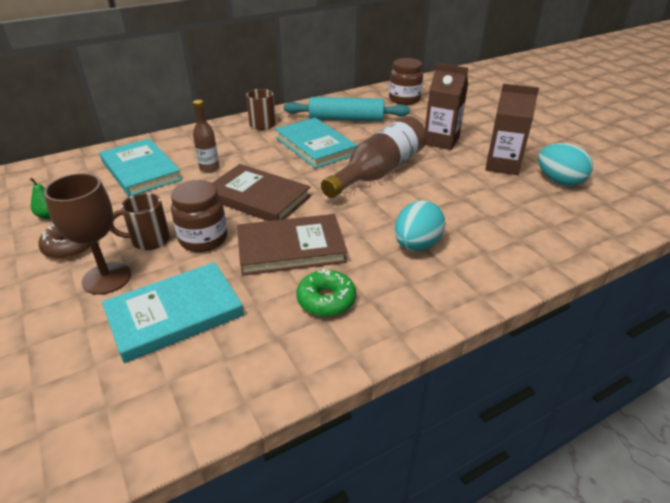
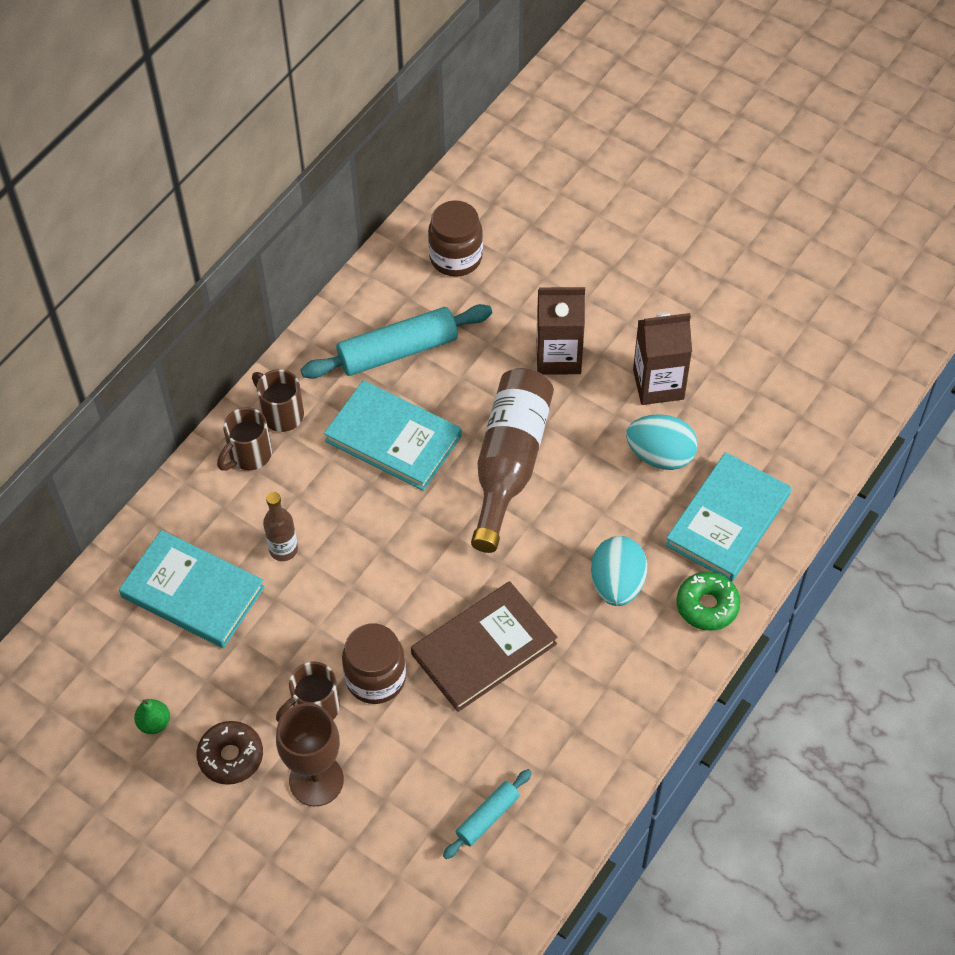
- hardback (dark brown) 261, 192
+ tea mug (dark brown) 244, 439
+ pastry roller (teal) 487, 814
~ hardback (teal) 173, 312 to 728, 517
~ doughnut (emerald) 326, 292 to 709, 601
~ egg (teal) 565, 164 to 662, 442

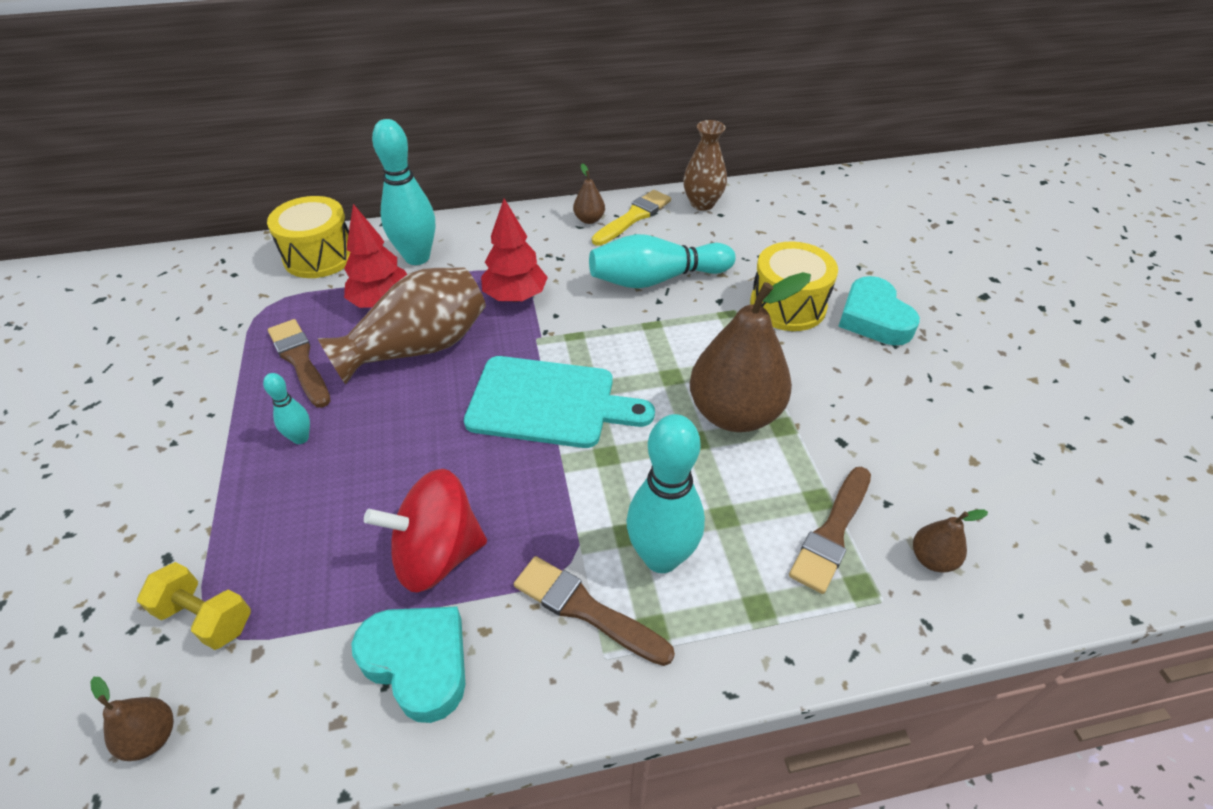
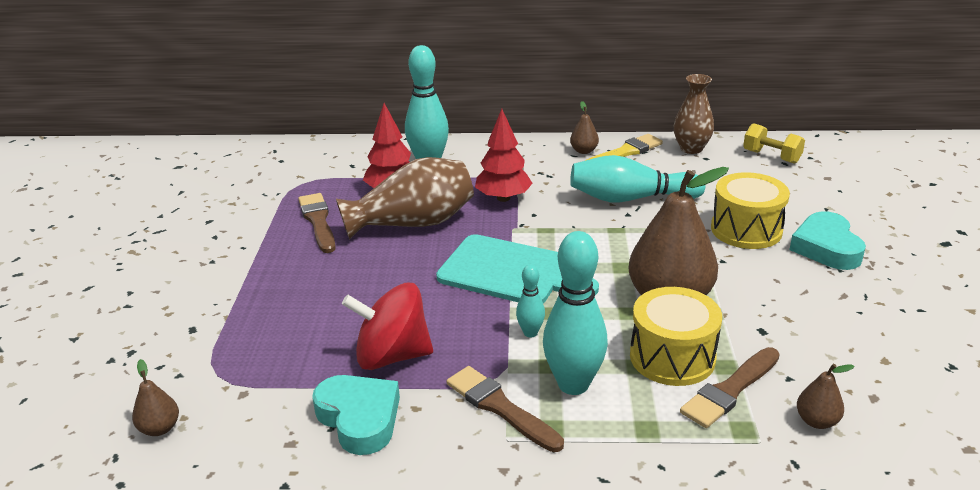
~ free weight (yellow) 194, 606 to 774, 143
~ bowling pin (teal) 286, 408 to 530, 300
~ drum (yellow) 309, 237 to 676, 336

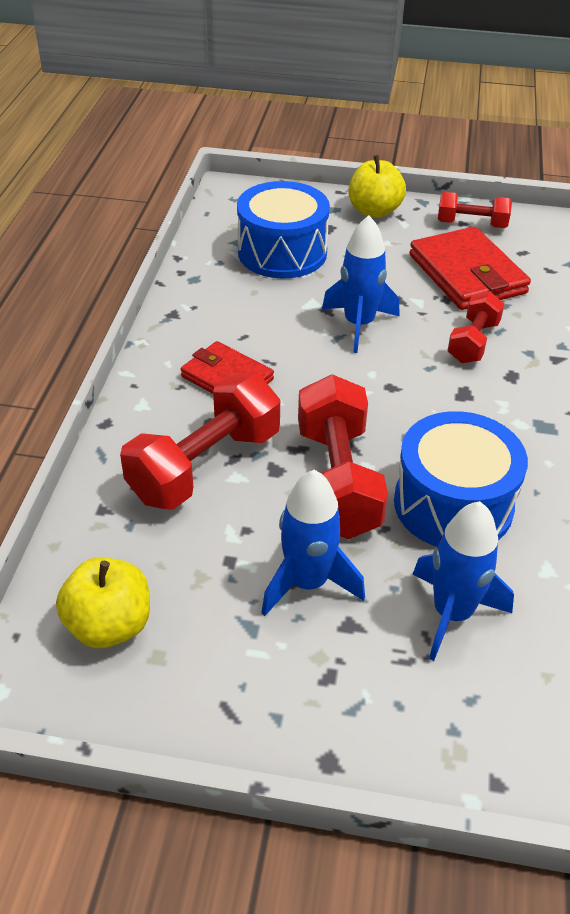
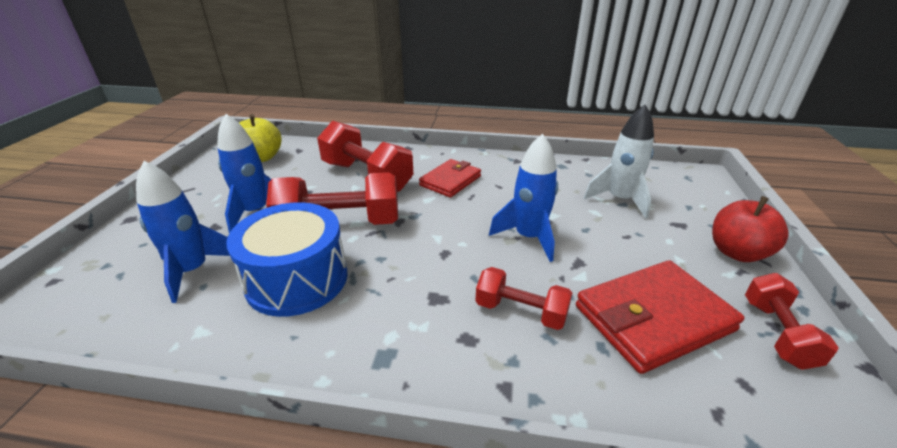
~ drum (cobalt) 283, 229 to spaceship (white) 619, 162
~ apple (yellow) 377, 186 to apple (red) 750, 229

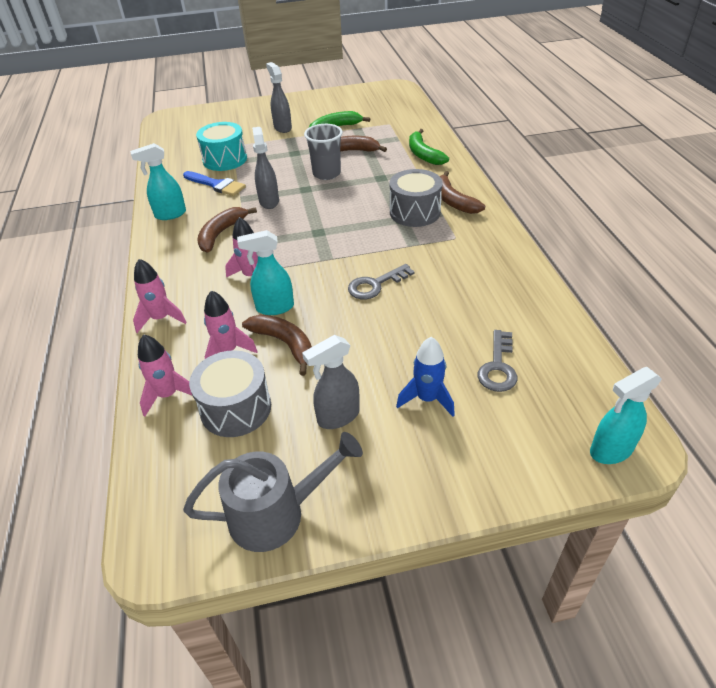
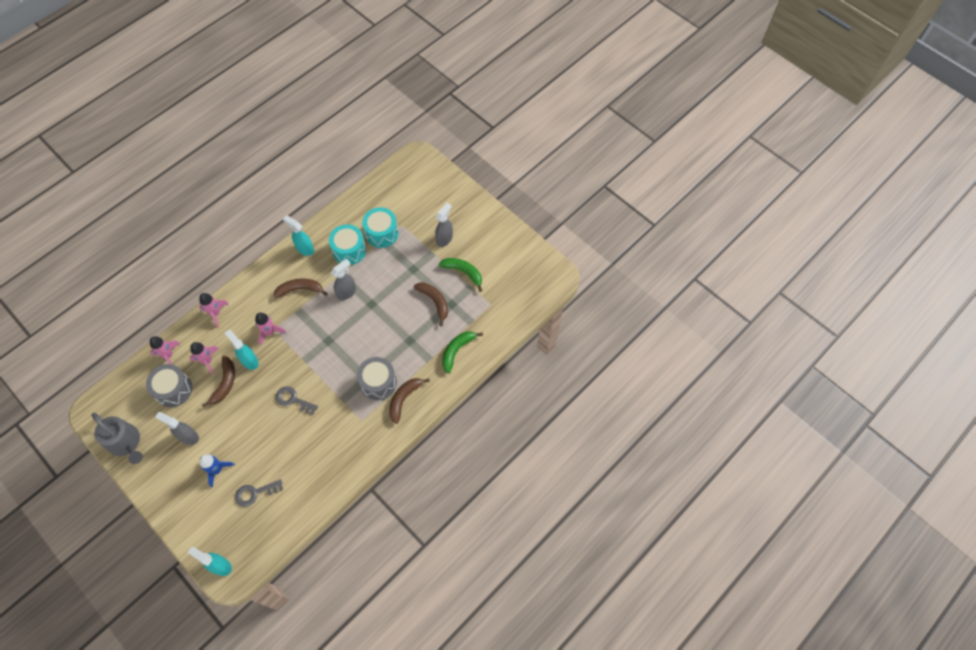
- cup (gray) 323, 152
~ paint brush (cobalt) 214, 183 to drum (teal) 347, 244

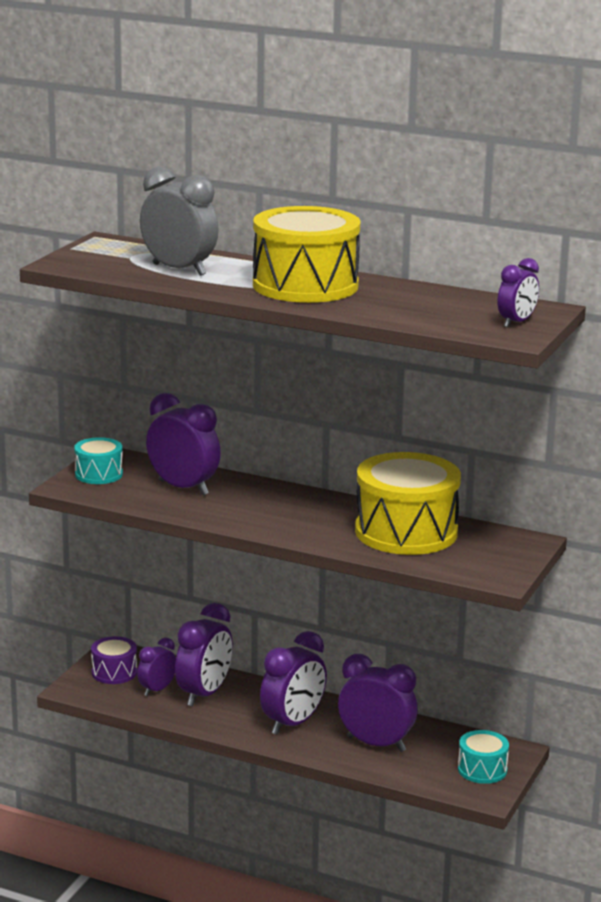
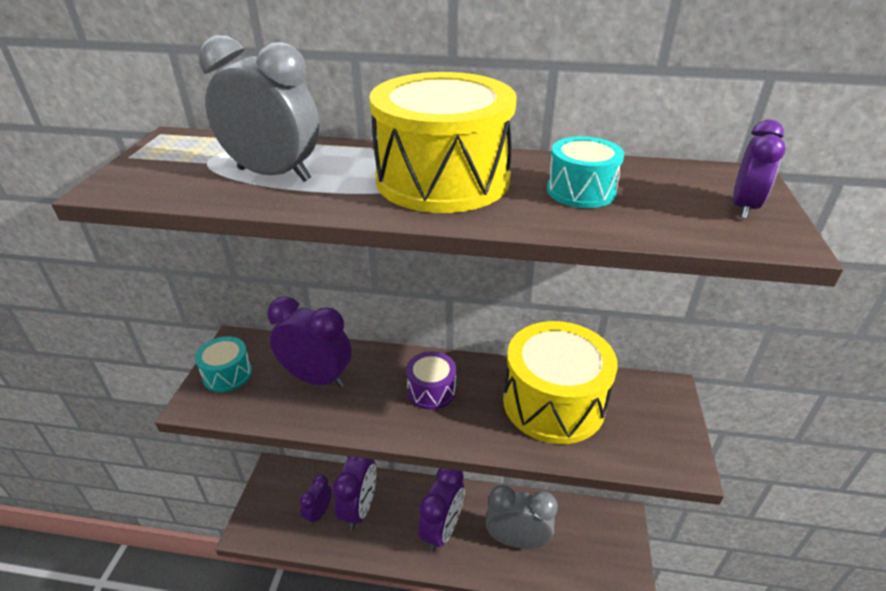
~ drum (royal purple) 114, 660 to 431, 380
~ drum (teal) 483, 757 to 585, 172
~ clock (royal purple) 378, 703 to clock (gray) 522, 517

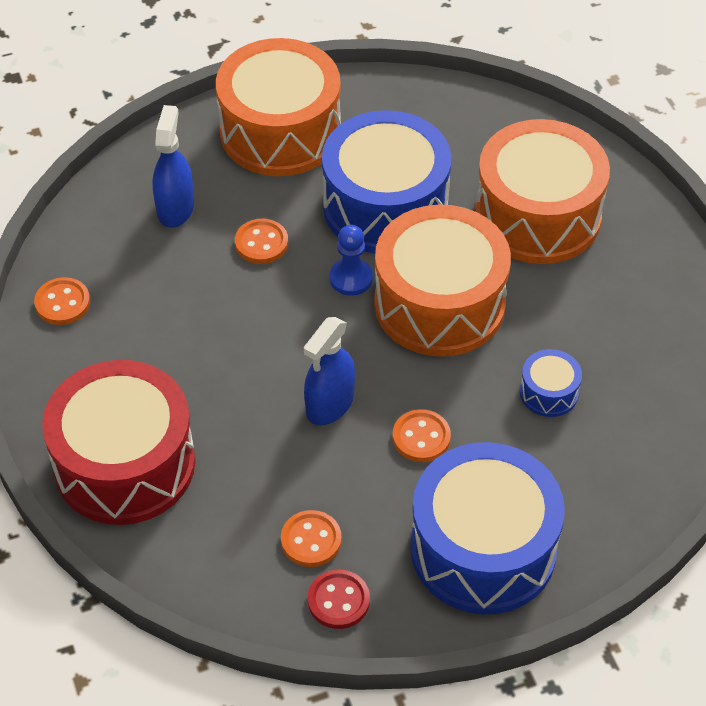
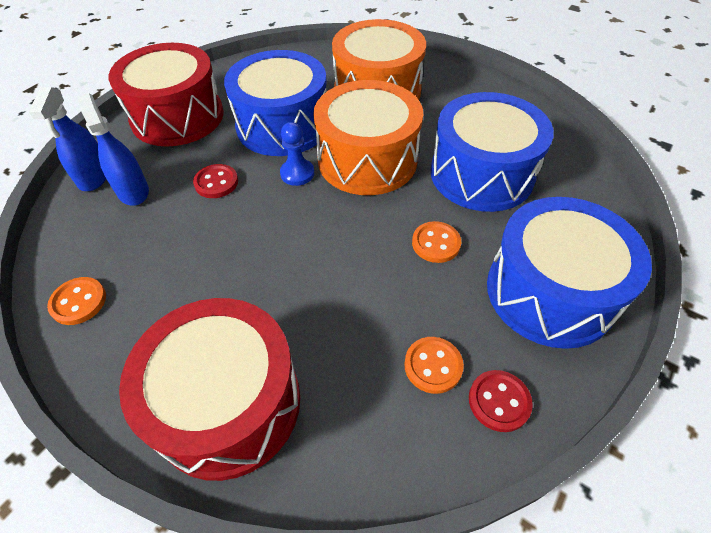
~ sprayer (cobalt) 329, 371 to 67, 139
~ drum (orange-coloured) 278, 107 to drum (red) 166, 94
~ sewing button (orange-coloured) 261, 241 to sewing button (red) 215, 181
~ drum (cobalt) 551, 383 = 492, 152 x2.33

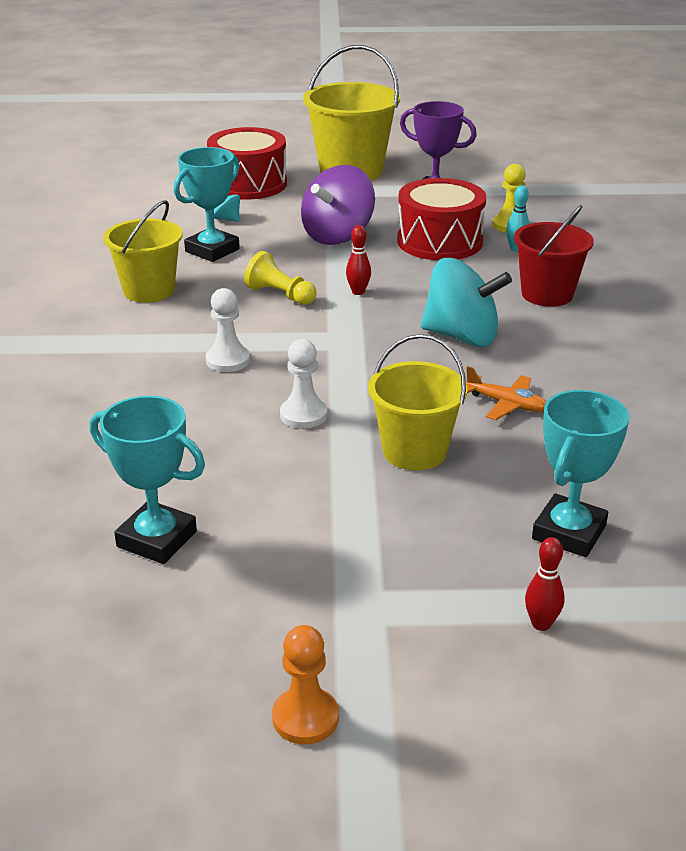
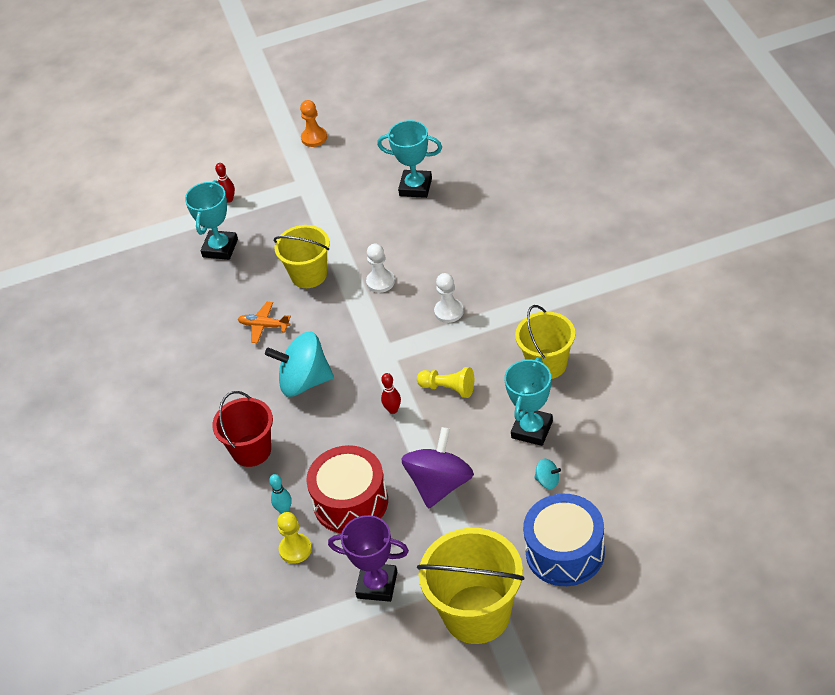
~ drum (red) 247, 163 to drum (cobalt) 564, 540

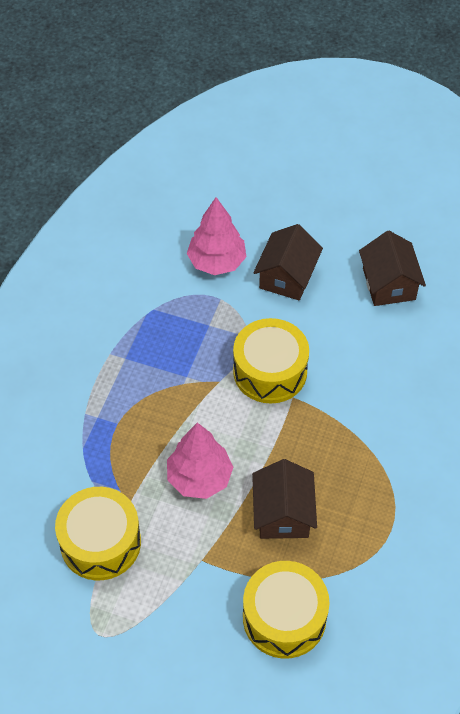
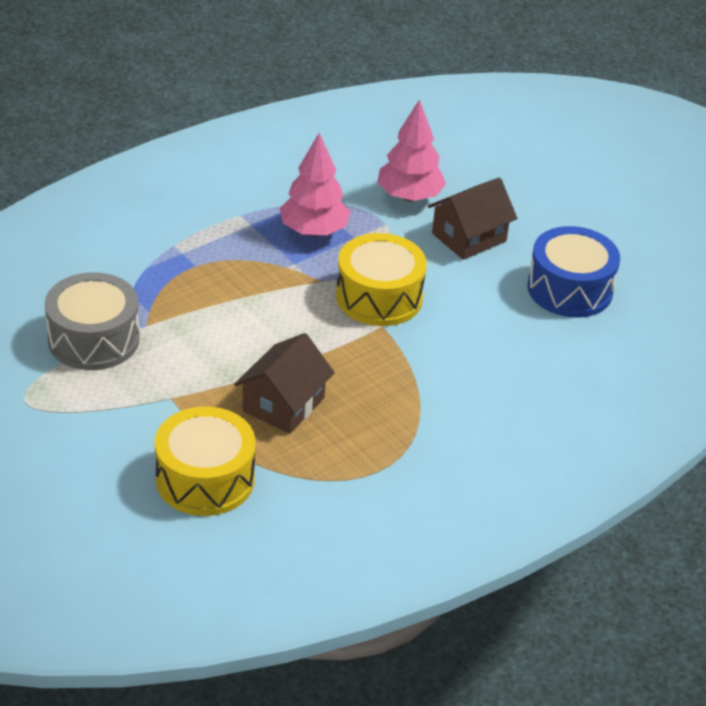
~ fir tree (rose-pink) 200, 461 to 314, 184
~ cottage (dark brown) 392, 268 to drum (cobalt) 573, 272
~ drum (yellow) 98, 533 to drum (gray) 92, 321

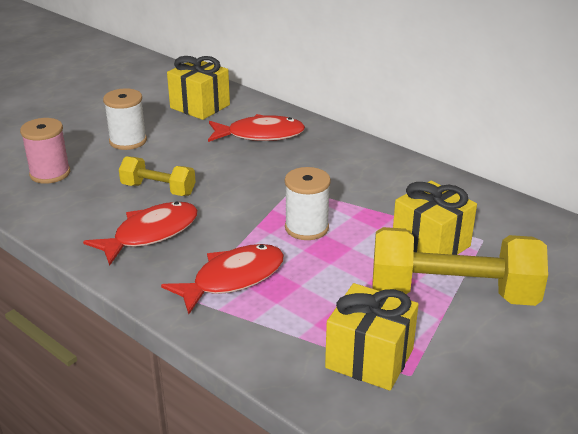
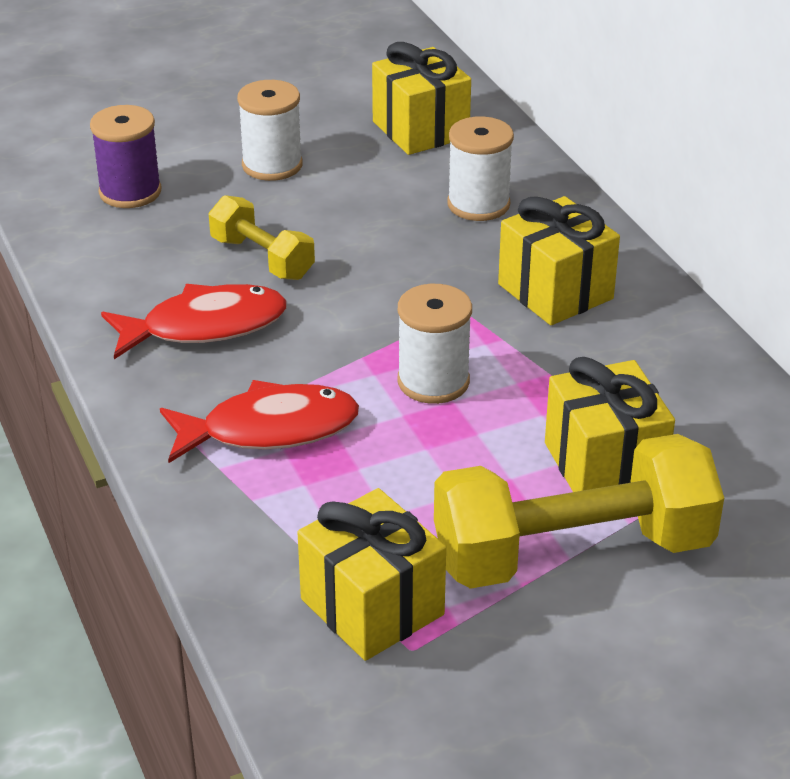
+ present (yellow) 559, 260
~ fish (red) 256, 128 to spool (white) 480, 168
~ spool (rose-pink) 45, 151 to spool (royal purple) 125, 156
~ free weight (yellow) 460, 266 = 579, 511 45 degrees counterclockwise

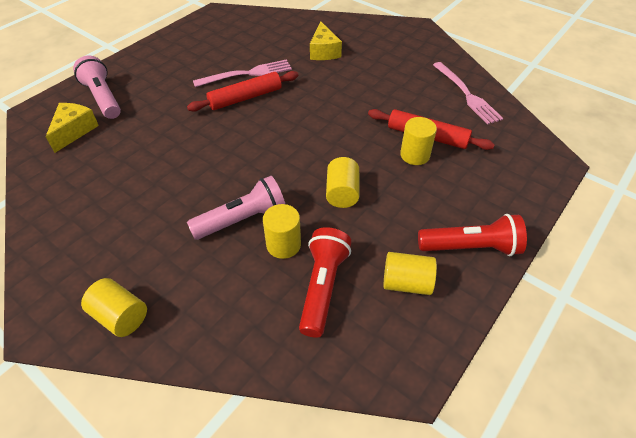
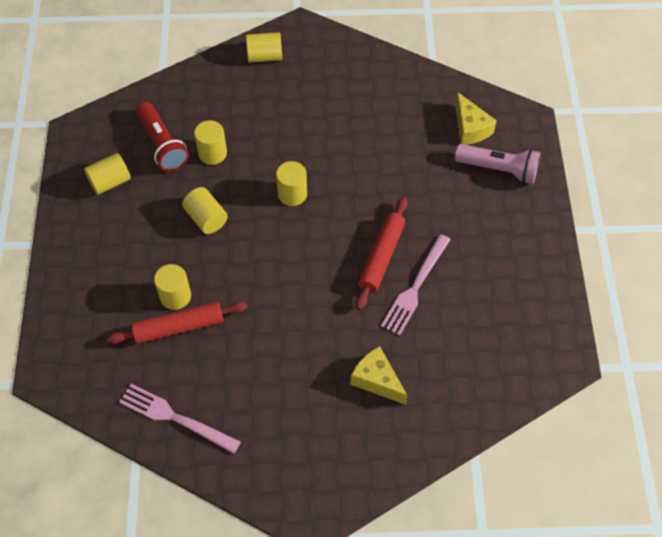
- torch (rose-pink) 236, 208
- torch (red) 472, 235
+ cylinder shape (yellow) 291, 183

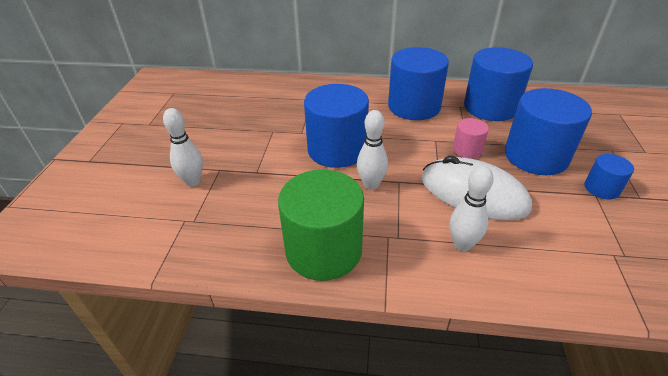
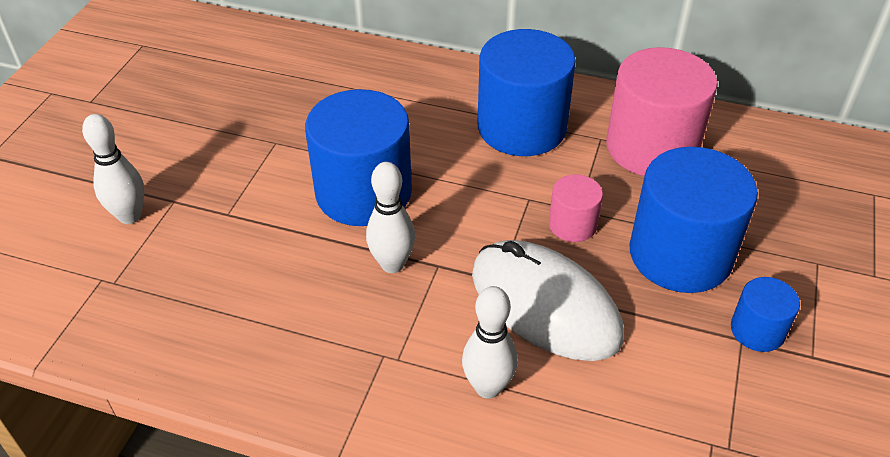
- cylinder shape (emerald) 321, 225
~ cylinder shape (cobalt) 498, 84 to cylinder shape (rose-pink) 662, 111

